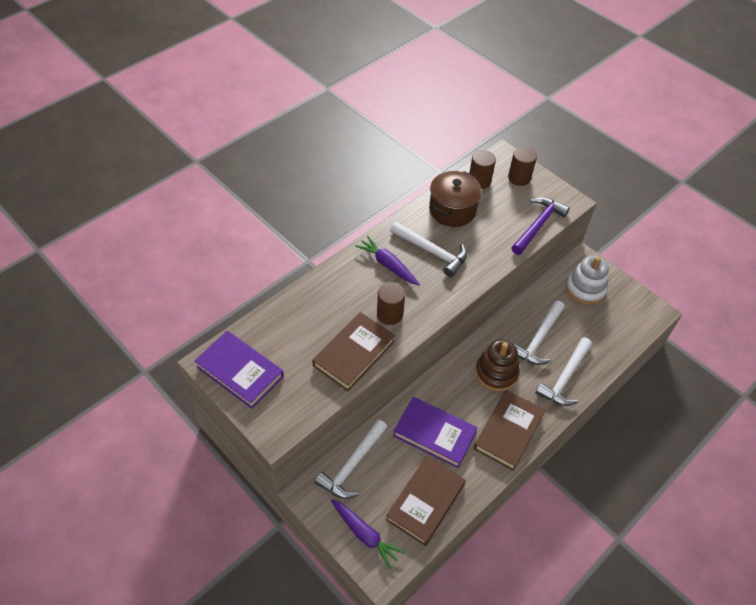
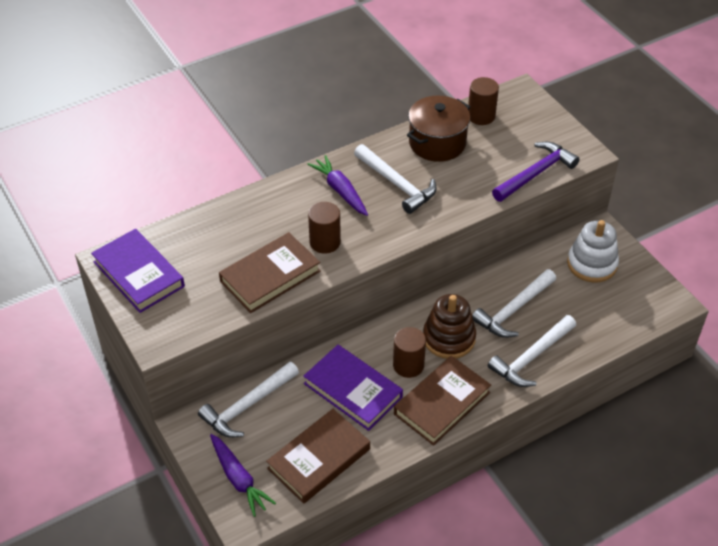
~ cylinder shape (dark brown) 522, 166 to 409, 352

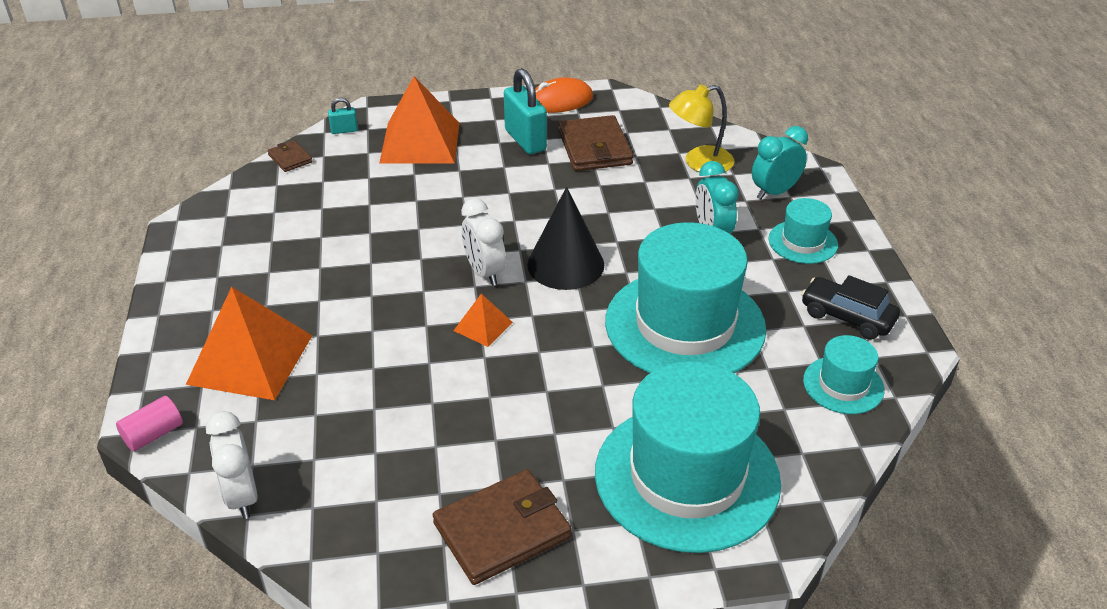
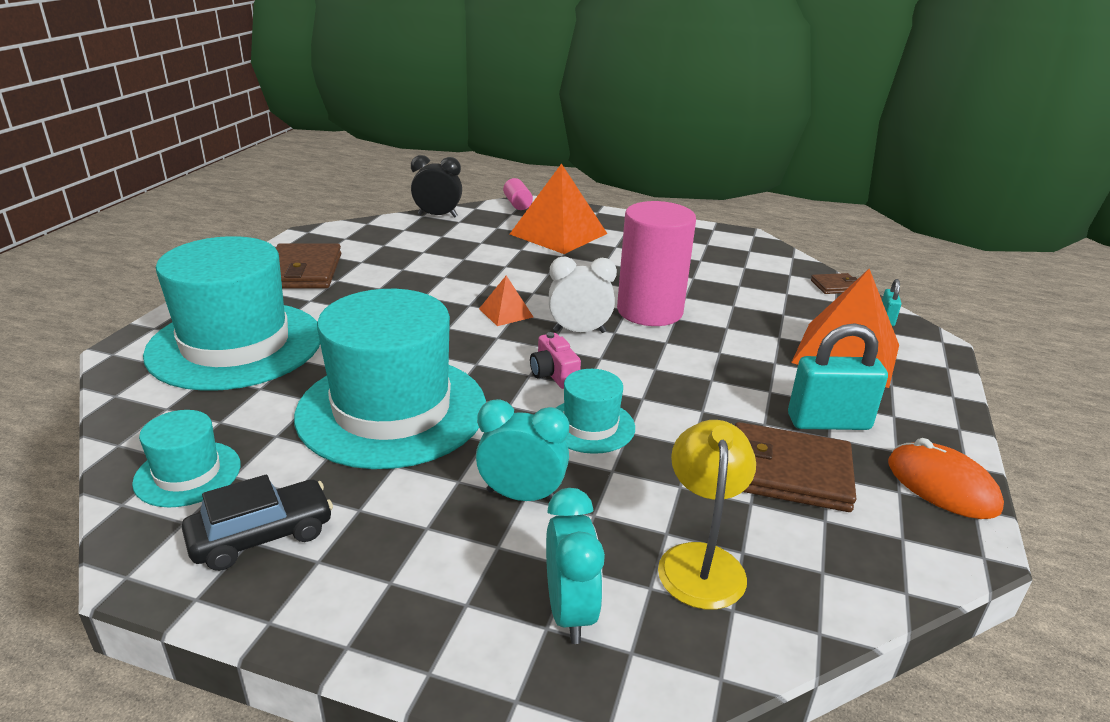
+ cylinder shape (rose-pink) 656, 263
~ top hat (teal) 803, 231 to 595, 411
~ cone shape (ebony) 565, 238 to photo camera (rose-pink) 555, 360
~ clock (white) 232, 465 to clock (ebony) 436, 186
~ mouse (orange-coloured) 564, 95 = 946, 478 45 degrees counterclockwise

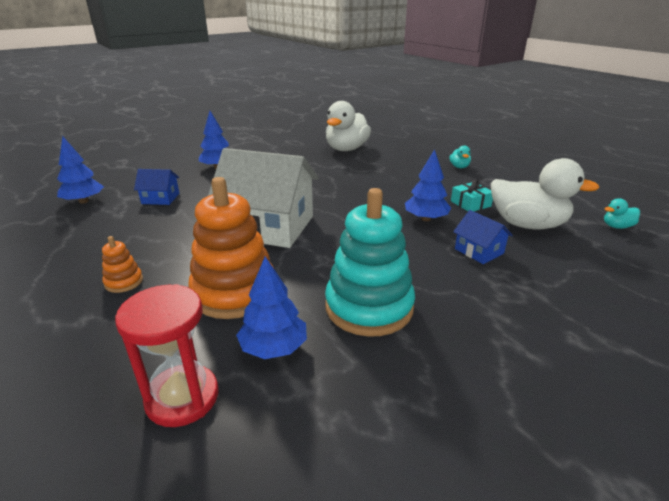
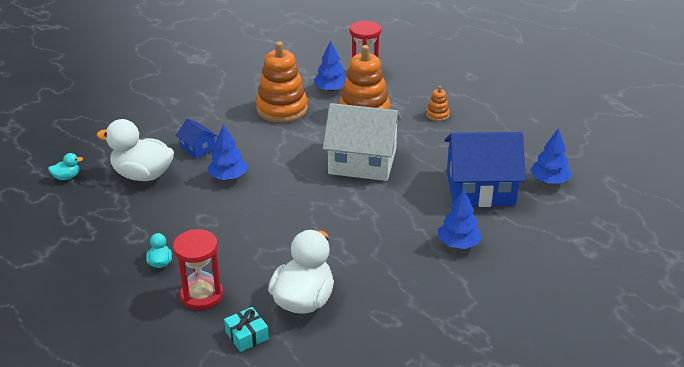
+ hourglass (red) 198, 269
~ present (teal) 472, 195 to 246, 329
~ ring stacker (teal) 370, 262 to ring stacker (orange-coloured) 282, 82
~ cottage (cobalt) 156, 187 = 485, 169 x2.20

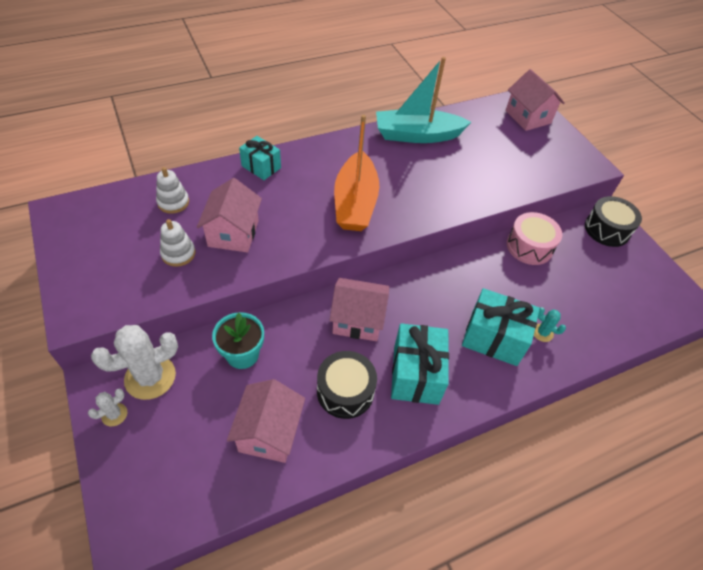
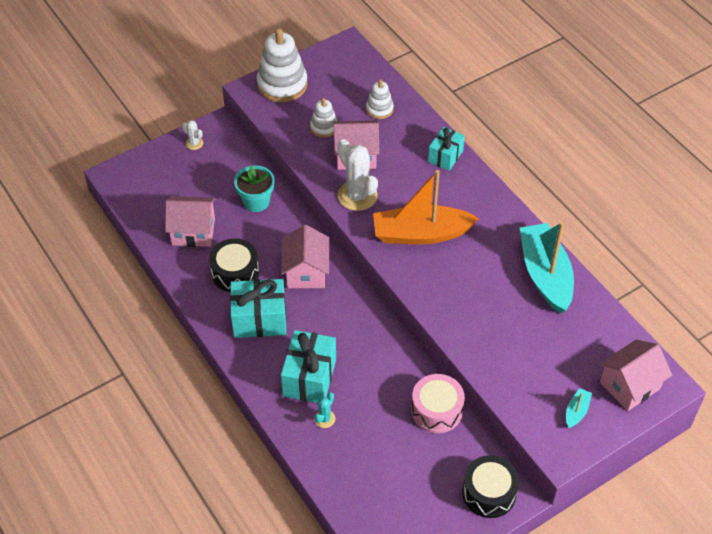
+ ring stacker (white) 282, 65
+ toy boat (teal) 579, 408
~ cactus (white) 134, 362 to 358, 175

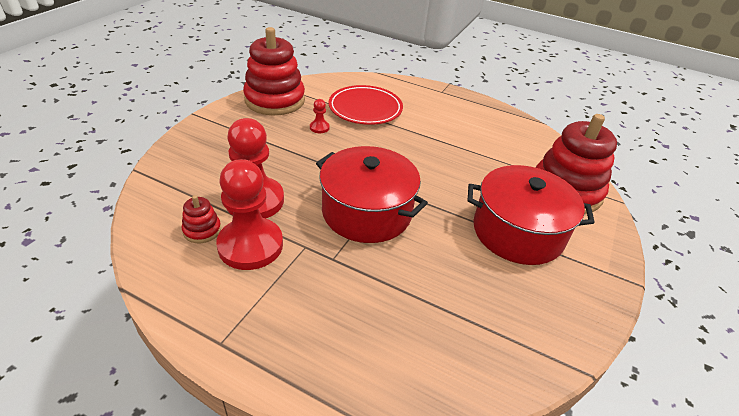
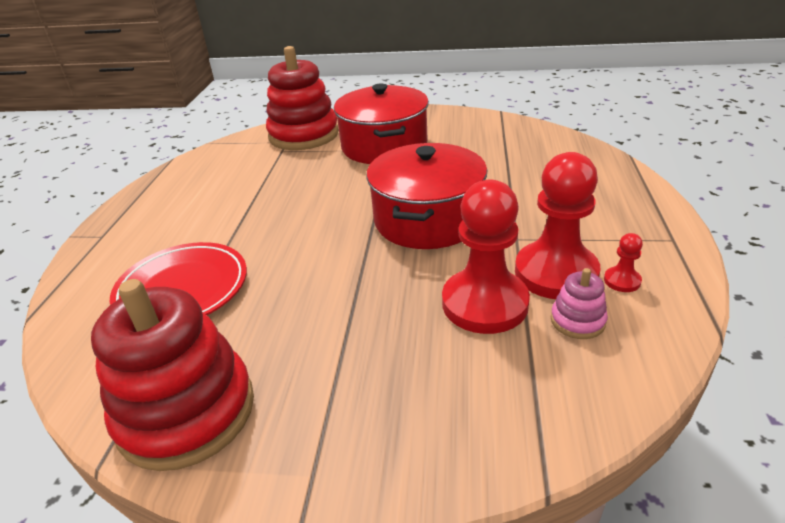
~ game pawn (red) 320, 116 to 623, 262
~ ring stacker (red) 201, 219 to ring stacker (rose-pink) 579, 303

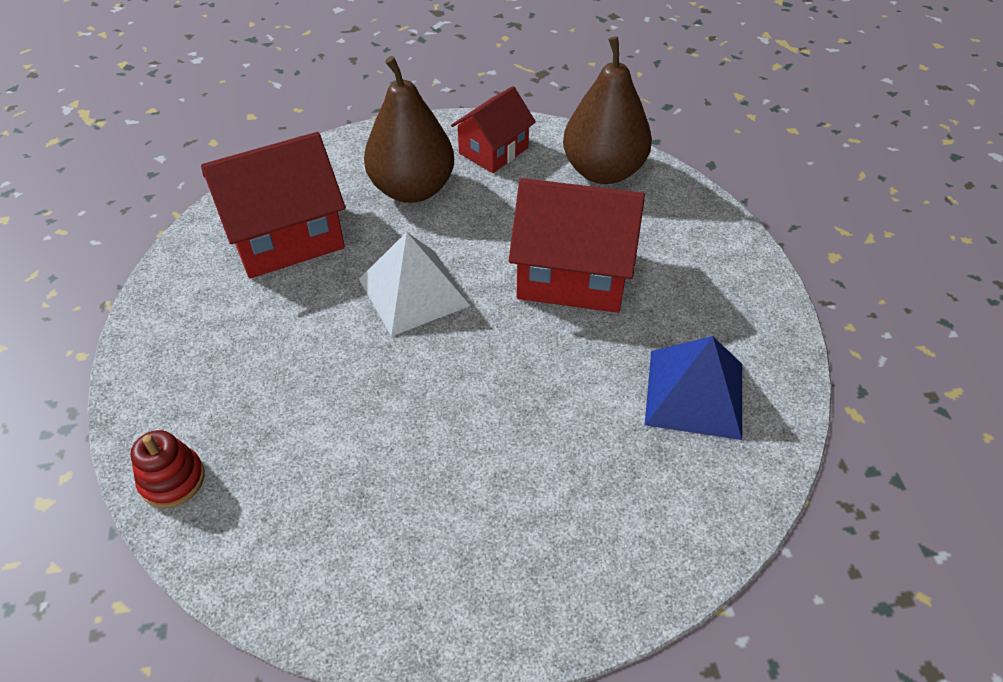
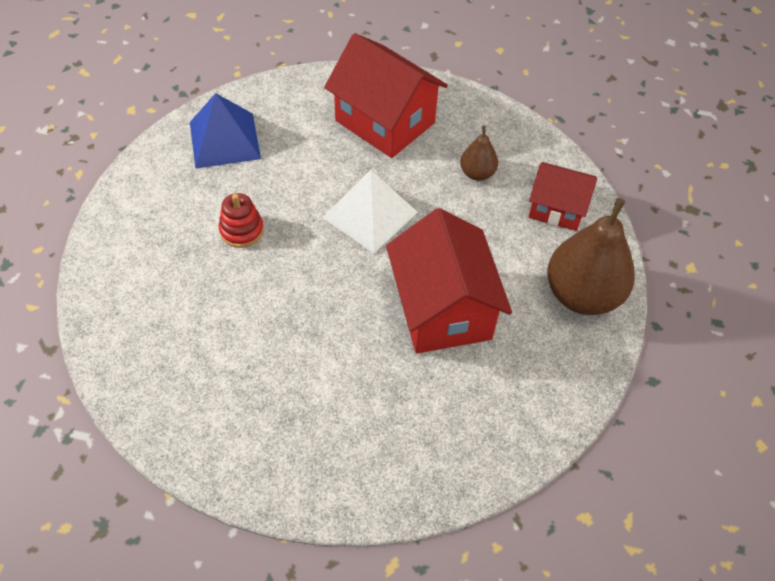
~ ring stacker (red) 167, 469 to 241, 220
~ pyramid (cobalt) 693, 388 to 225, 131
~ pear (dark brown) 409, 129 = 479, 153 x0.50

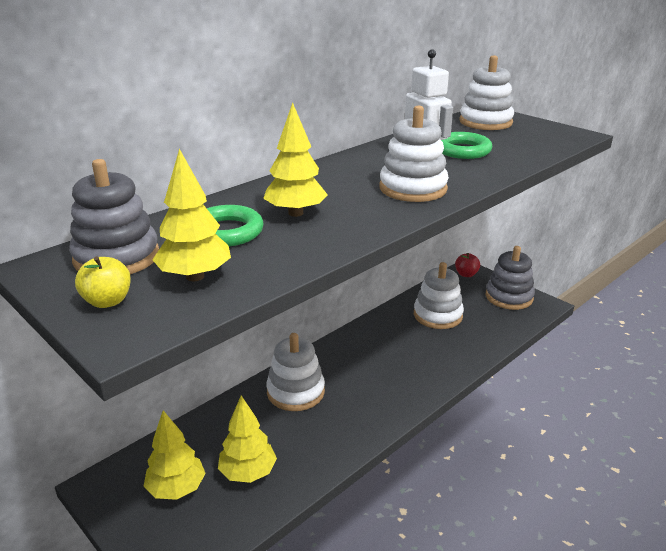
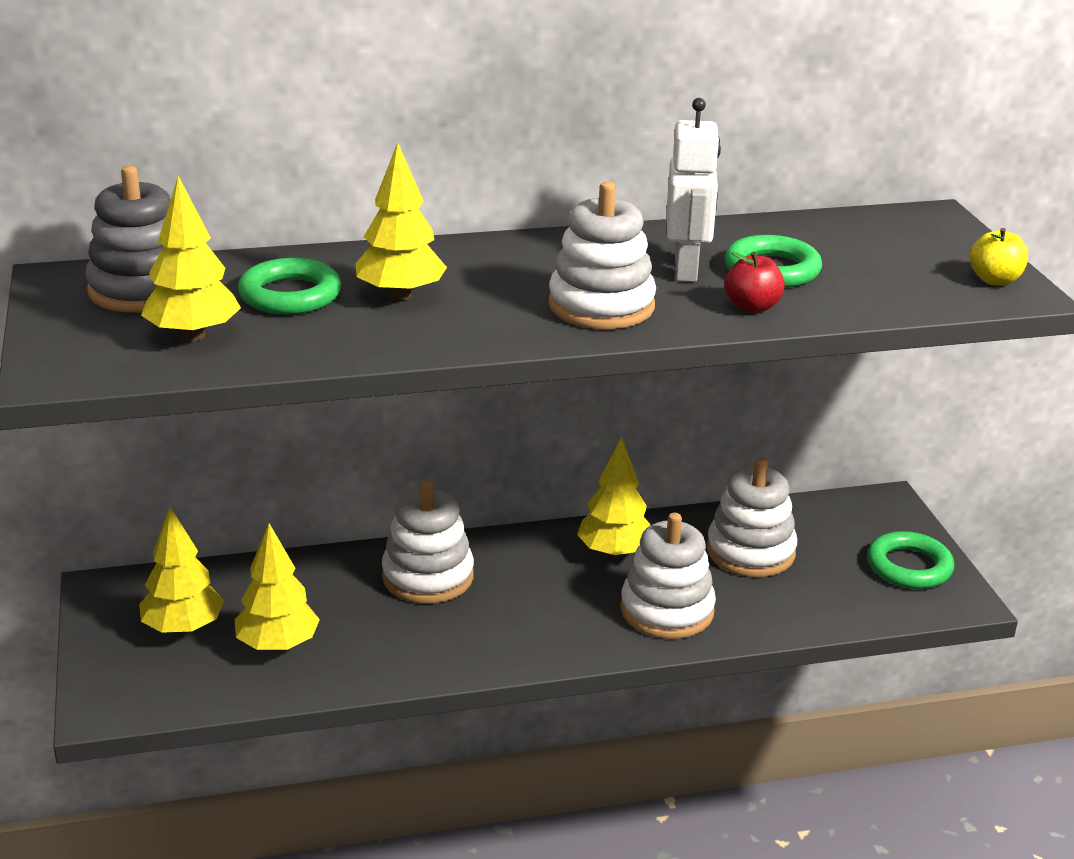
+ fir tree (yellow) 613, 497
~ apple (yellow) 103, 282 to 999, 257
~ apple (red) 467, 265 to 755, 282
~ ring stacker (white) 487, 92 to 668, 576
~ ring stacker (gray) 510, 278 to ring (emerald) 910, 560

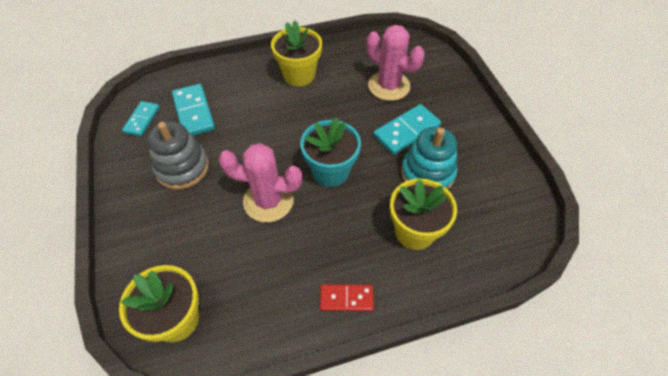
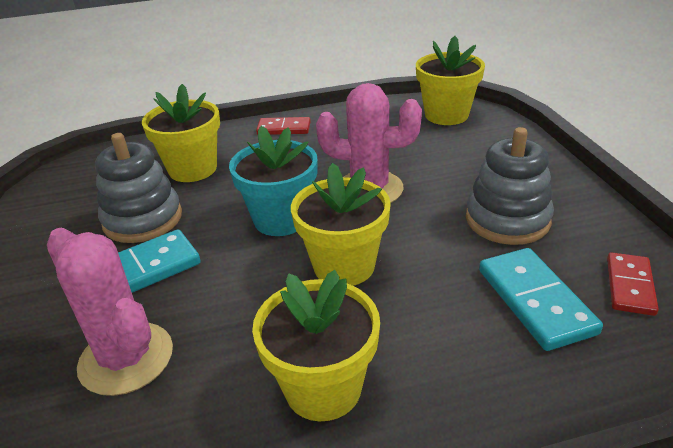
+ plant pot (yellow) 341, 224
~ domino (teal) 141, 118 to domino (red) 633, 284
~ ring stacker (teal) 429, 158 to ring stacker (gray) 138, 188

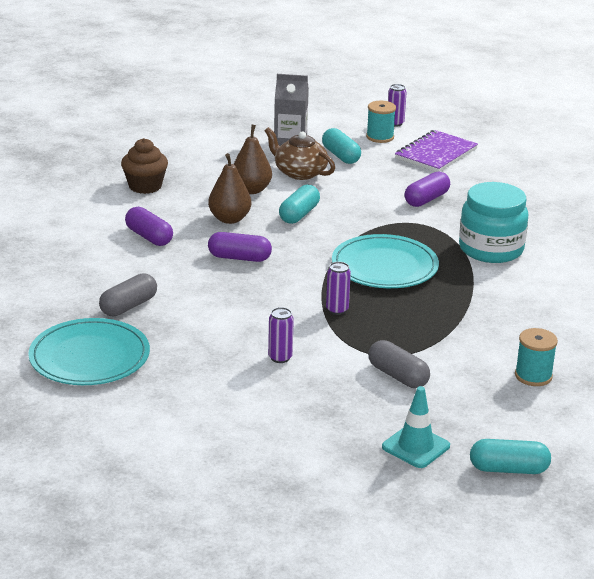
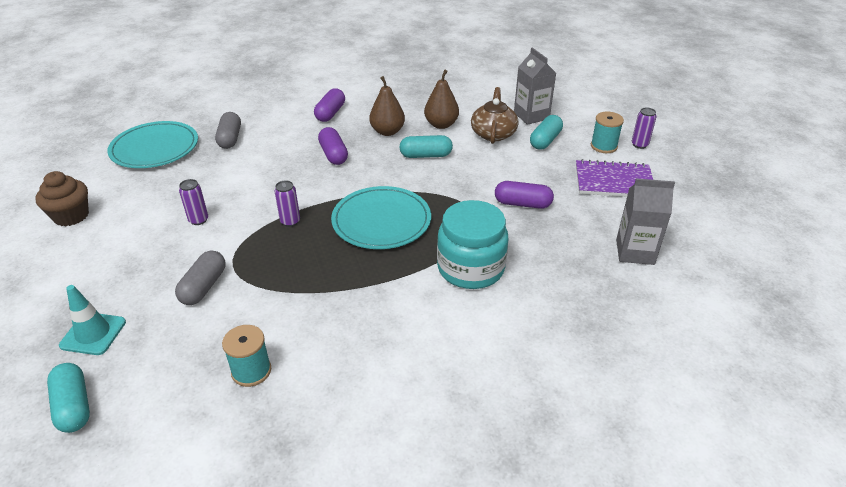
+ milk carton (gray) 645, 221
~ cupcake (dark brown) 144, 166 to 62, 198
~ capsule (gray) 128, 294 = 228, 130 75 degrees clockwise

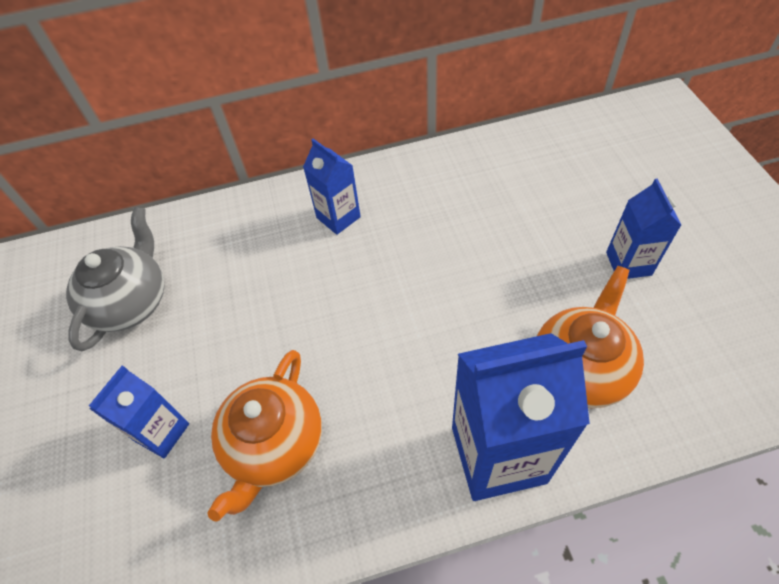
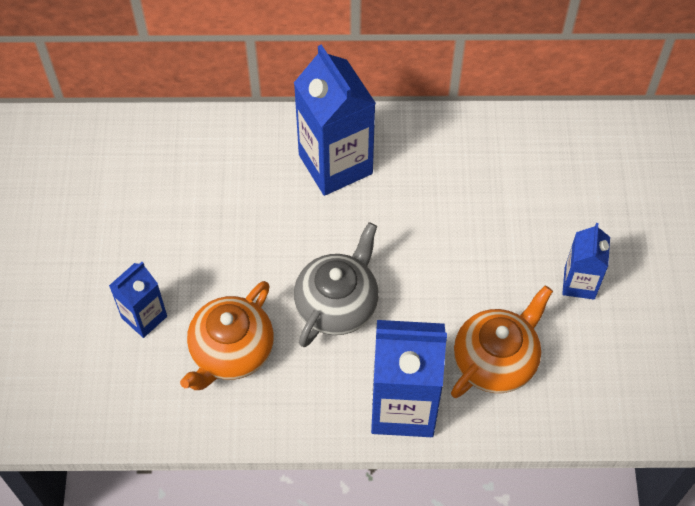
~ teapot (gray) 115, 279 to 336, 284
~ milk carton (cobalt) 332, 186 = 335, 120 x1.80

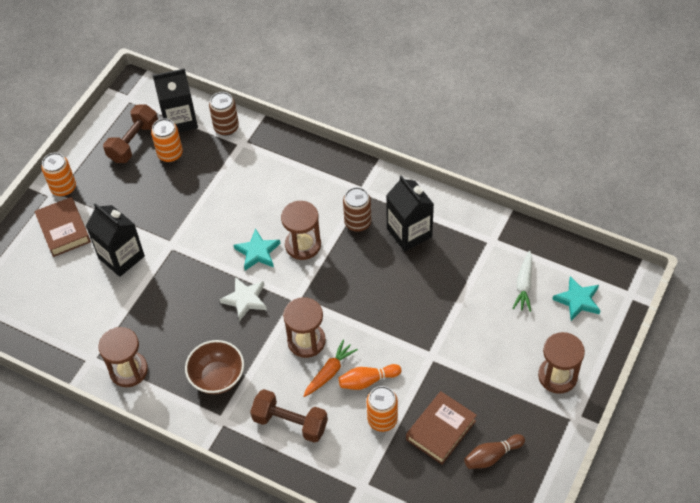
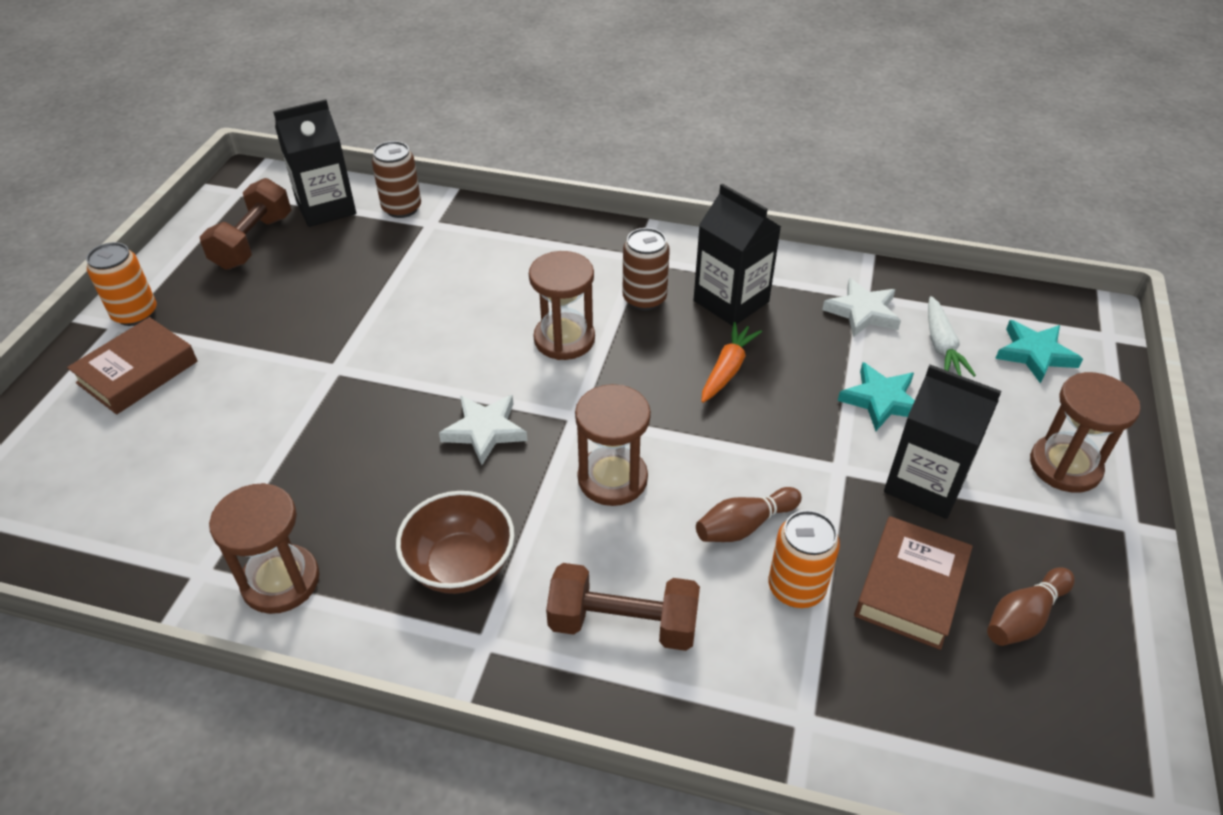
- can (orange-coloured) 167, 140
+ star shape (white) 861, 307
~ milk carton (ebony) 115, 240 to 943, 442
~ star shape (teal) 257, 249 to 876, 396
~ carrot (orange-coloured) 330, 368 to 731, 362
~ bowling pin (orange-coloured) 370, 377 to bowling pin (dark brown) 749, 514
~ hardback (dark brown) 62, 227 = 132, 365 75 degrees clockwise

